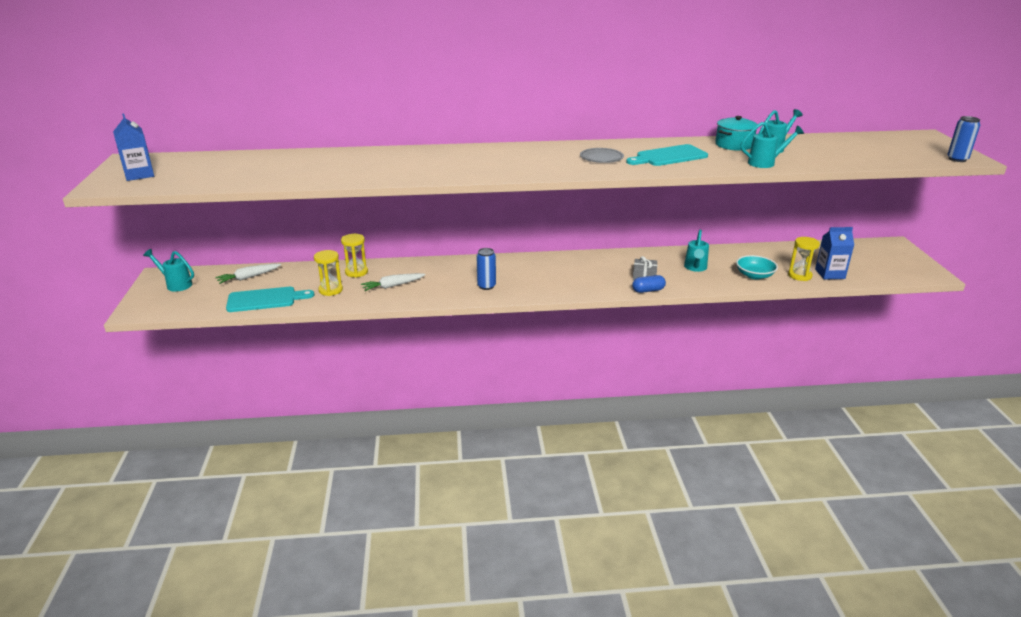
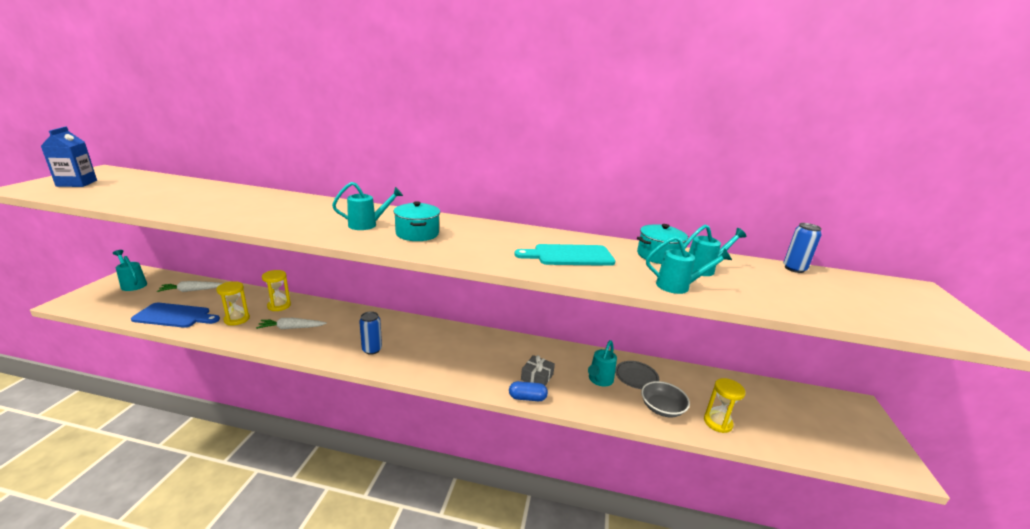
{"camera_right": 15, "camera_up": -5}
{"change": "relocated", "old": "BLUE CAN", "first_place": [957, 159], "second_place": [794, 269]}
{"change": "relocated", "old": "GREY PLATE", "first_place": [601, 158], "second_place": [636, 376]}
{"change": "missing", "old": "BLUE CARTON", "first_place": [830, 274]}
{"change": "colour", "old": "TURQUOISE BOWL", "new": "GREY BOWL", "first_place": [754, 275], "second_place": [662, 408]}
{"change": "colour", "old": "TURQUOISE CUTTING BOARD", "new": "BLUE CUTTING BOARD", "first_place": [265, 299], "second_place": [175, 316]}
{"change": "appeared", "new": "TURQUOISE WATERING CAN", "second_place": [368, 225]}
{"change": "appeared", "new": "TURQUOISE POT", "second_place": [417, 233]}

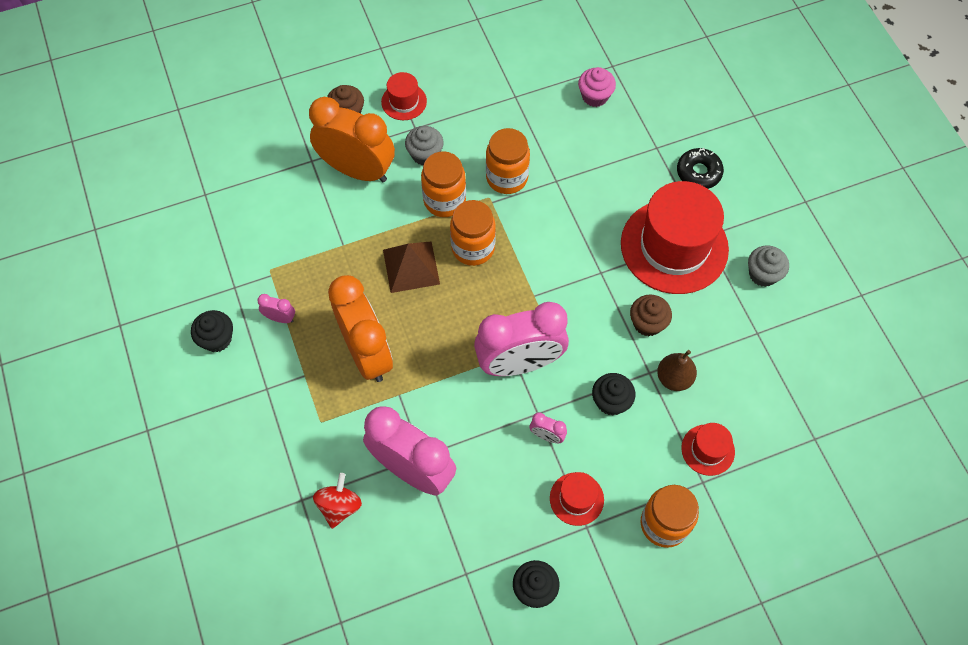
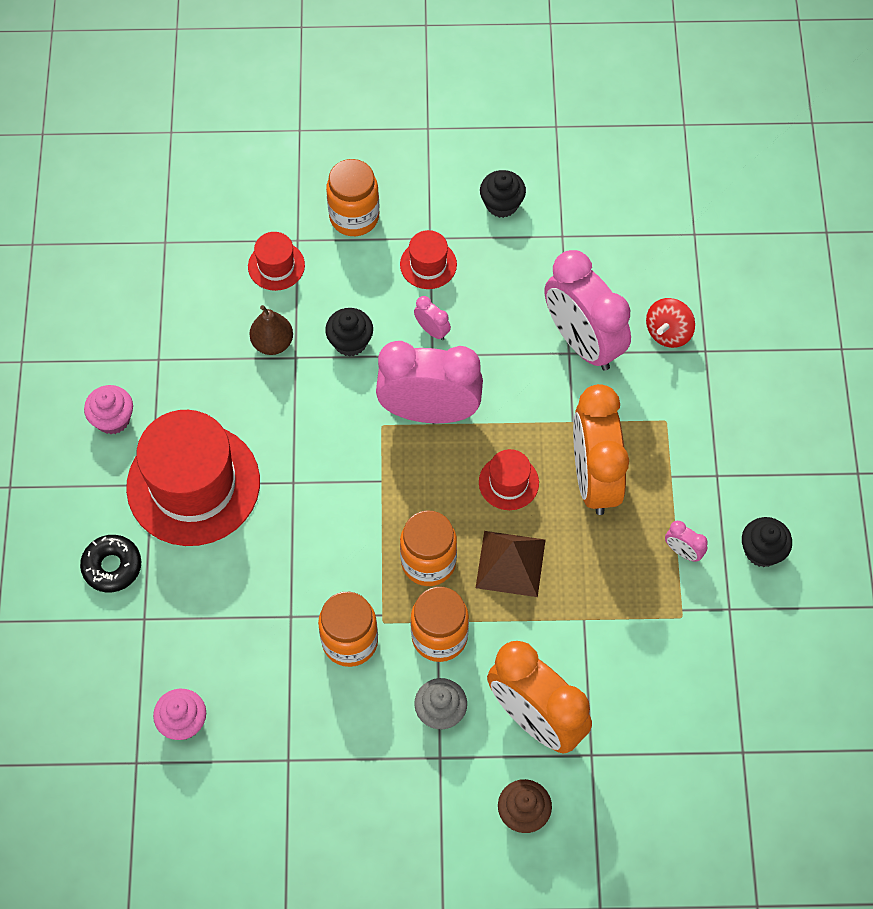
{"camera_right": -160, "camera_up": 0}
{"change": "relocated", "old": "RED HAT", "first_place": [404, 101], "second_place": [508, 482]}
{"change": "colour", "old": "GREY CUPCAKE", "new": "PINK CUPCAKE", "first_place": [763, 274], "second_place": [113, 419]}
{"change": "missing", "old": "BROWN CUPCAKE", "first_place": [647, 323]}

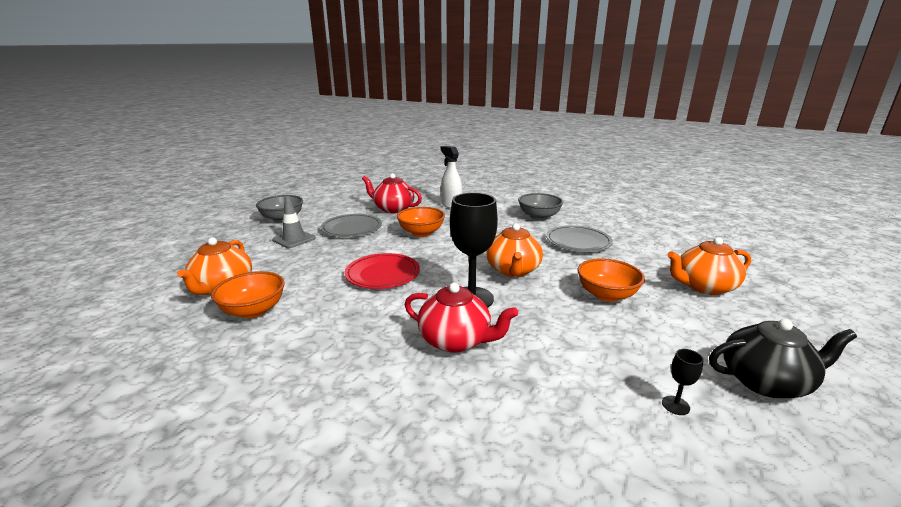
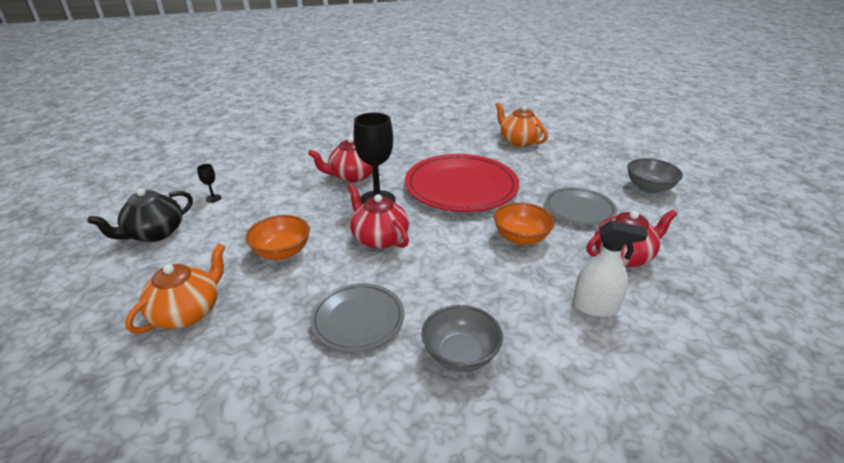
{"camera_right": 135, "camera_up": 10}
{"change": "missing", "old": "GREY TRAFFIC CONE", "first_place": [294, 239]}
{"change": "colour", "old": "ORANGE TEAPOT", "new": "RED TEAPOT", "first_place": [513, 270], "second_place": [379, 238]}
{"change": "size", "old": "RED PLATE", "first_place": [382, 274], "second_place": [461, 187], "factor": 1.75}
{"change": "missing", "old": "ORANGE BOWL", "first_place": [253, 310]}

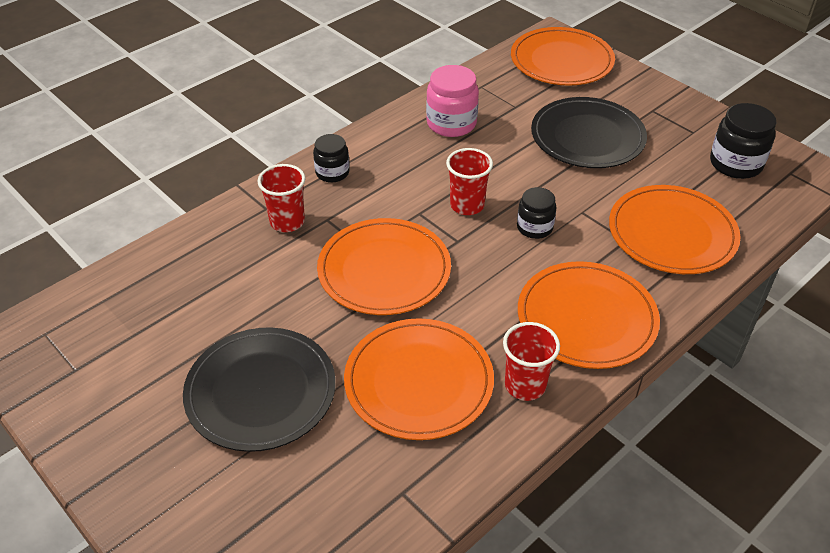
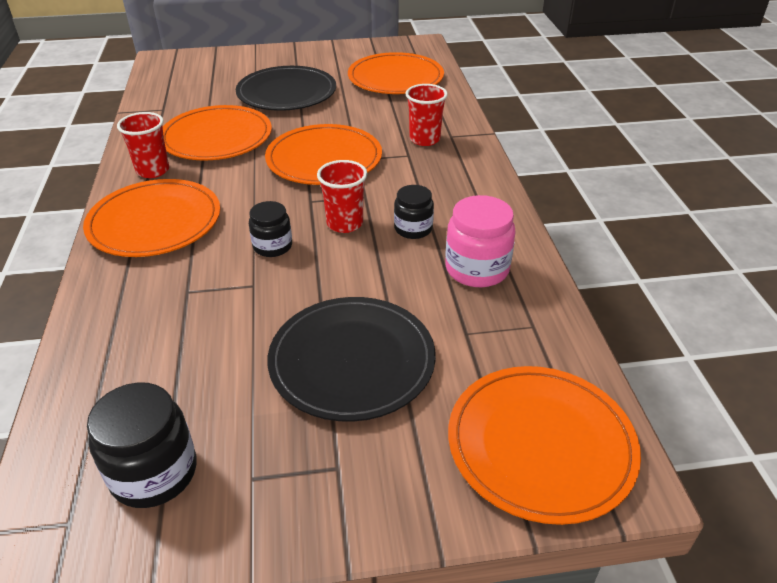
{"camera_right": 125, "camera_up": -5}
{"change": "relocated", "old": "BLACK JAR", "first_place": [332, 172], "second_place": [413, 229]}
{"change": "relocated", "old": "ORANGE PLATE", "first_place": [672, 233], "second_place": [395, 78]}

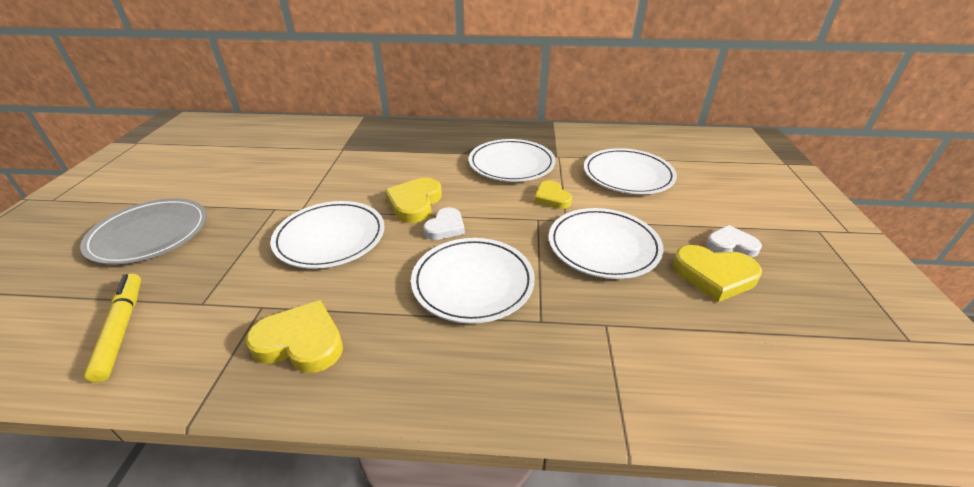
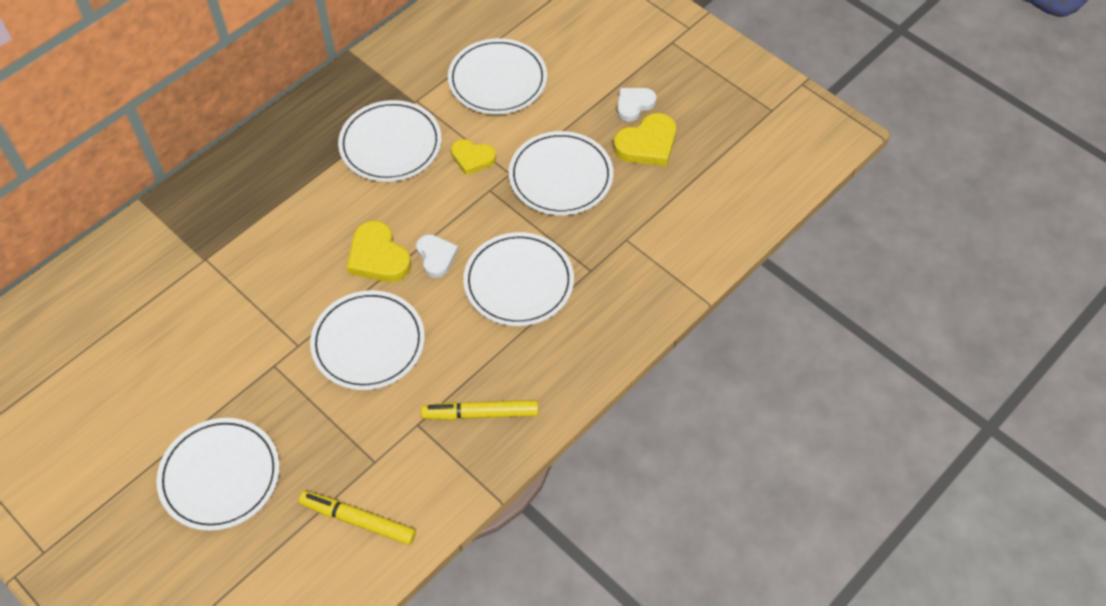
{"camera_right": -50, "camera_up": 20}
{"change": "colour", "old": "GREY PLATE", "new": "WHITE PLATE", "first_place": [149, 234], "second_place": [220, 476]}
{"change": "exchanged", "old": "YELLOW HEART", "new": "YELLOW MARKER", "first_place": [301, 342], "second_place": [480, 414]}

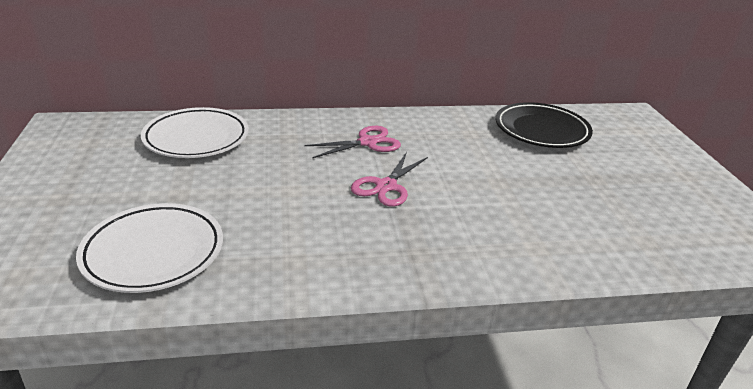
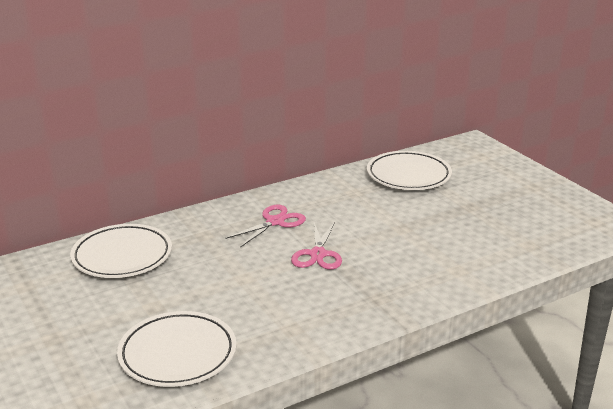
{"camera_right": -20, "camera_up": -5}
{"change": "colour", "old": "BLACK PLATE", "new": "WHITE PLATE", "first_place": [541, 130], "second_place": [408, 175]}

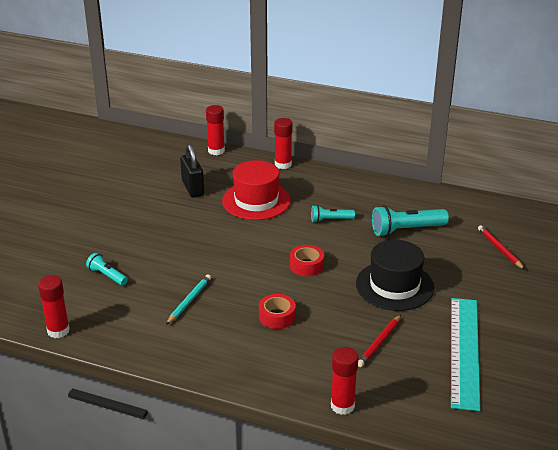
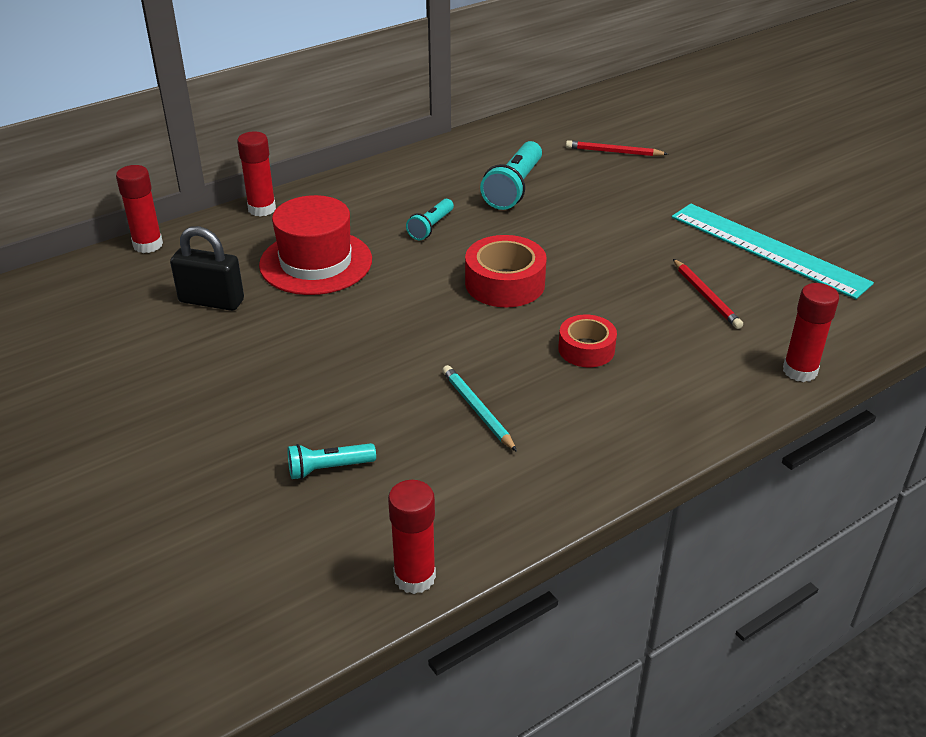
{"camera_right": -55, "camera_up": 5}
{"change": "missing", "old": "BLACK HAT", "first_place": [394, 285]}
{"change": "size", "old": "RED TAPE", "first_place": [306, 265], "second_place": [505, 283], "factor": 1.53}

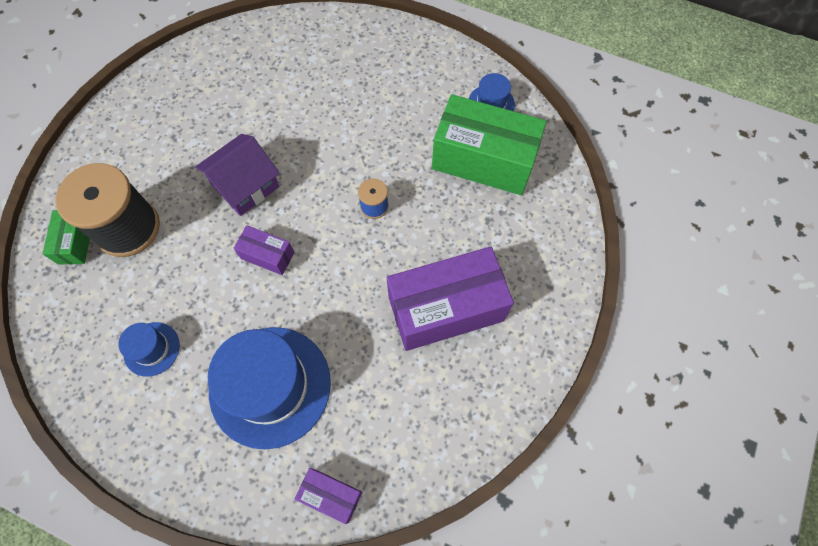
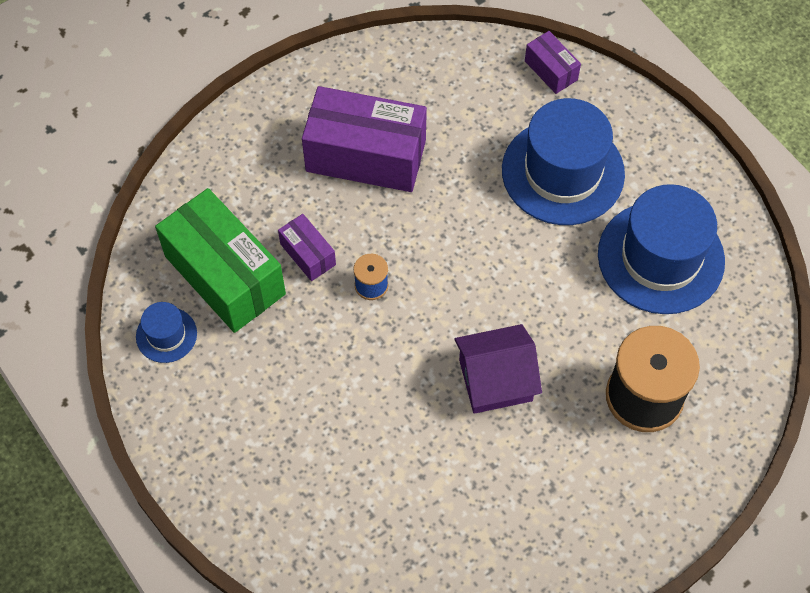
{"camera_right": -150, "camera_up": -5}
{"change": "missing", "old": "GREEN BOX", "first_place": [75, 242]}
{"change": "relocated", "old": "PURPLE BOX", "first_place": [267, 255], "second_place": [308, 254]}
{"change": "size", "old": "BLUE HAT", "first_place": [151, 349], "second_place": [661, 257], "factor": 2.13}

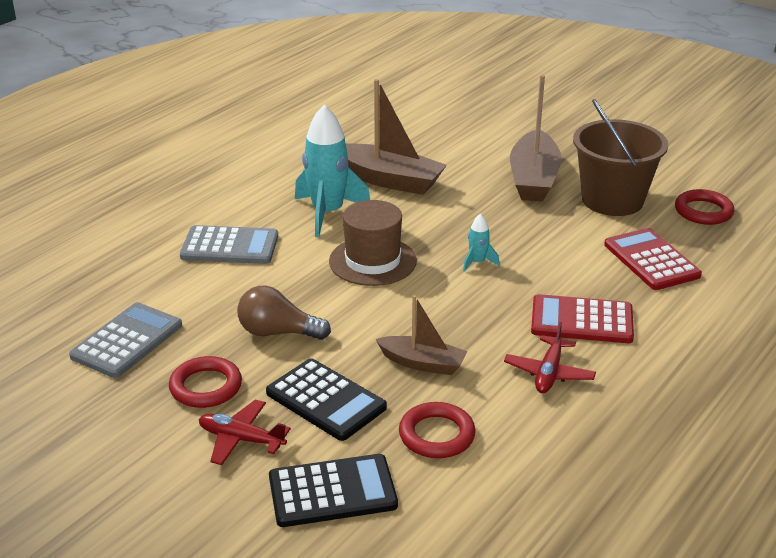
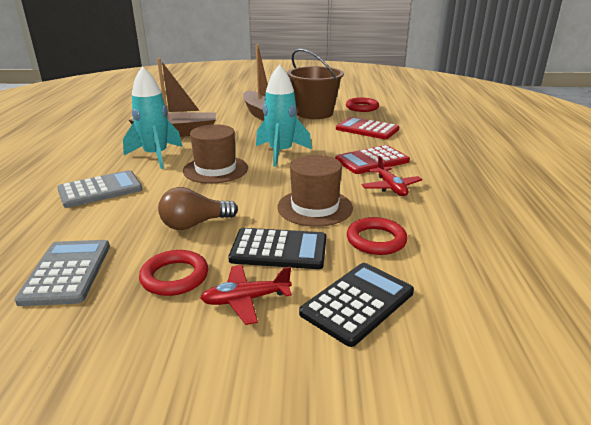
{"camera_right": -35, "camera_up": -5}
{"change": "size", "old": "TURQUOISE ROCKET", "first_place": [477, 262], "second_place": [281, 153], "factor": 2.23}
{"change": "exchanged", "old": "BROWN BOAT", "new": "BROWN HAT", "first_place": [422, 363], "second_place": [315, 207]}

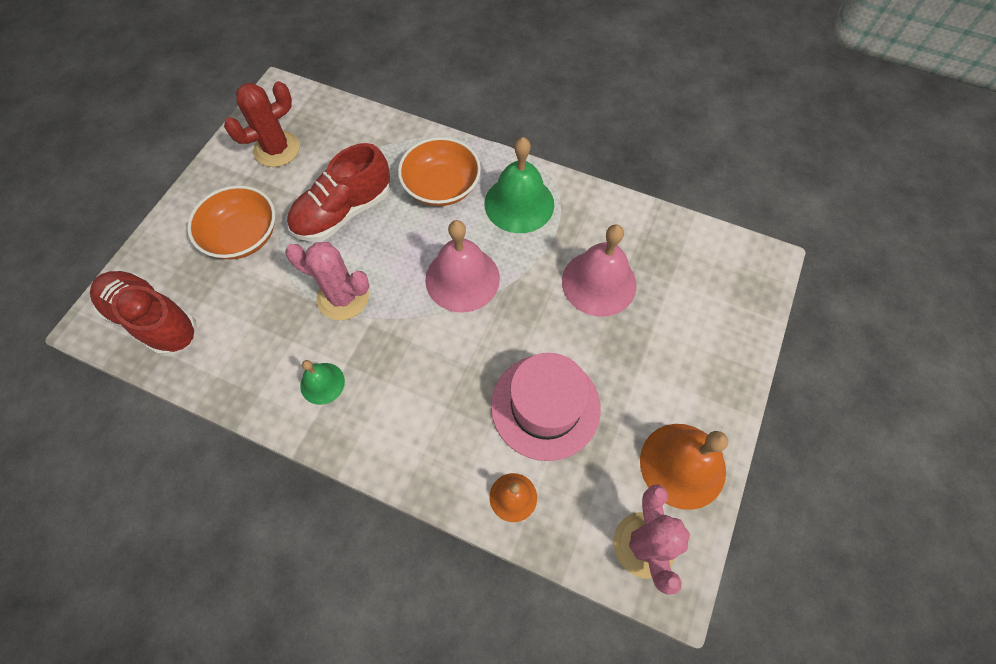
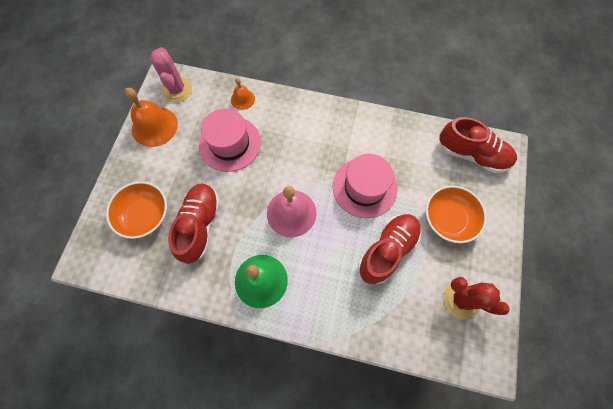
{"camera_right": 170, "camera_up": 5}
{"change": "spun", "old": "RED CACTUS", "first_place": [277, 149], "second_place": [461, 299], "degrees": 75}
{"change": "relocated", "old": "ORANGE BOWL", "first_place": [441, 186], "second_place": [145, 215]}
{"change": "exchanged", "old": "PINK BELL", "new": "RED SHOE", "first_place": [599, 283], "second_place": [200, 225]}
{"change": "exchanged", "old": "PINK CACTUS", "new": "PINK HAT", "first_place": [343, 297], "second_place": [364, 187]}
{"change": "missing", "old": "GREEN BELL", "first_place": [322, 383]}

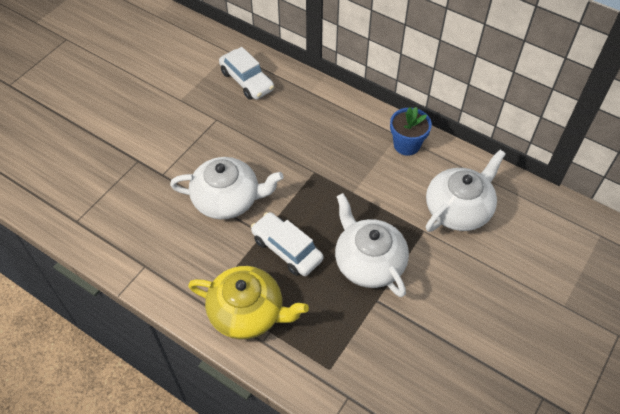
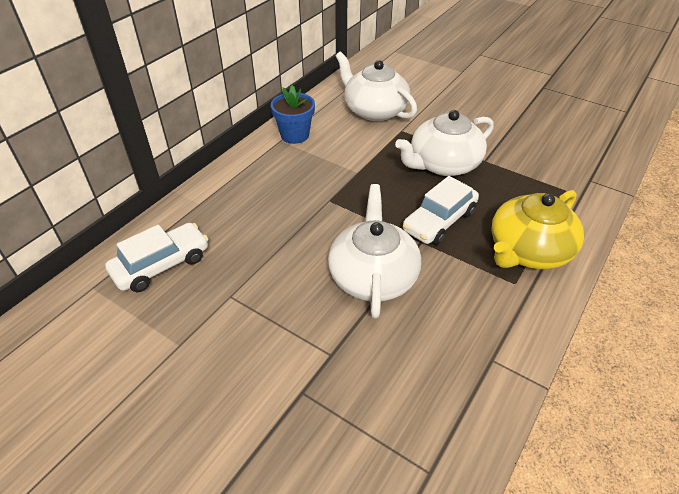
{"camera_right": -90, "camera_up": -10}
{"change": "spun", "old": "YELLOW TEAPOT", "first_place": [248, 312], "second_place": [528, 250], "degrees": -150}

